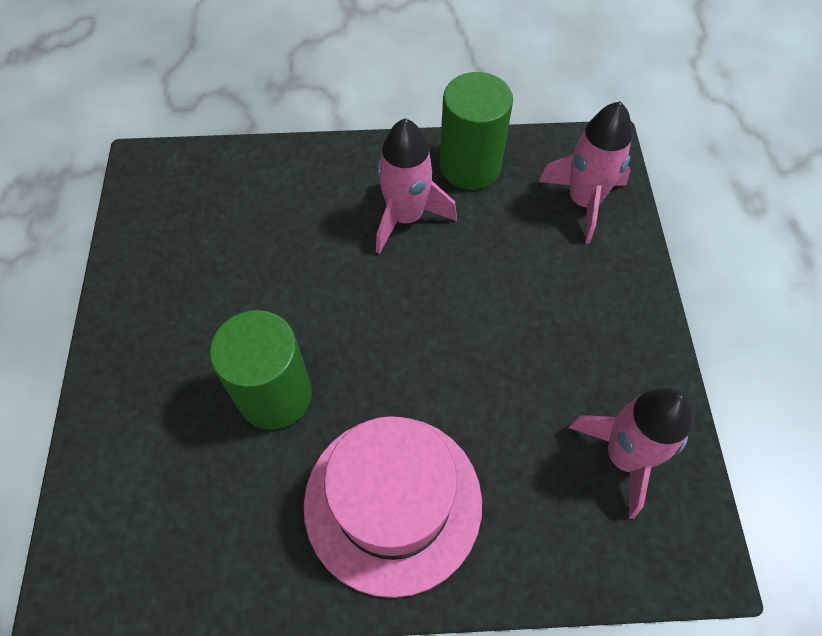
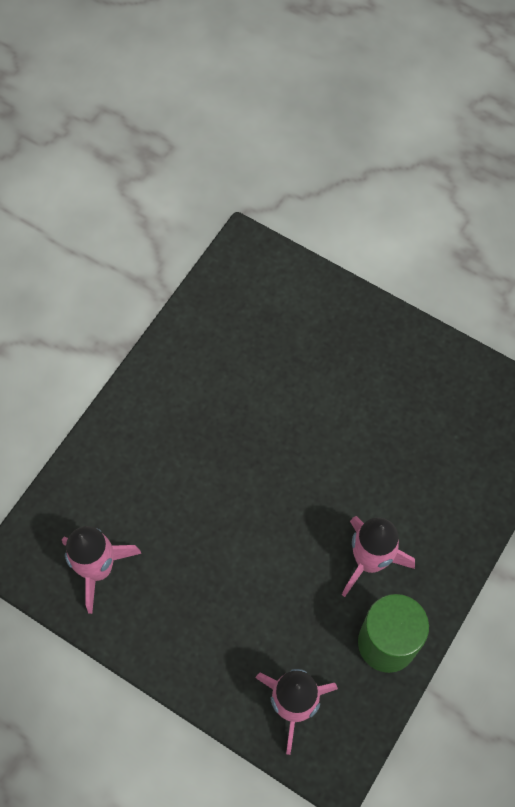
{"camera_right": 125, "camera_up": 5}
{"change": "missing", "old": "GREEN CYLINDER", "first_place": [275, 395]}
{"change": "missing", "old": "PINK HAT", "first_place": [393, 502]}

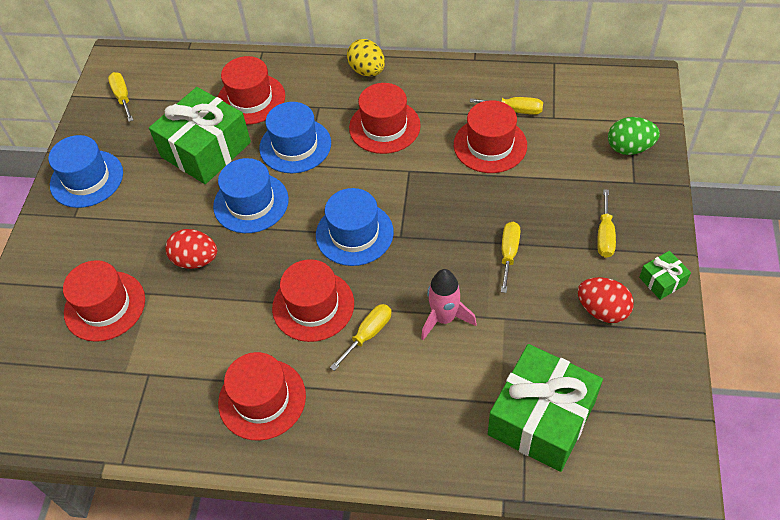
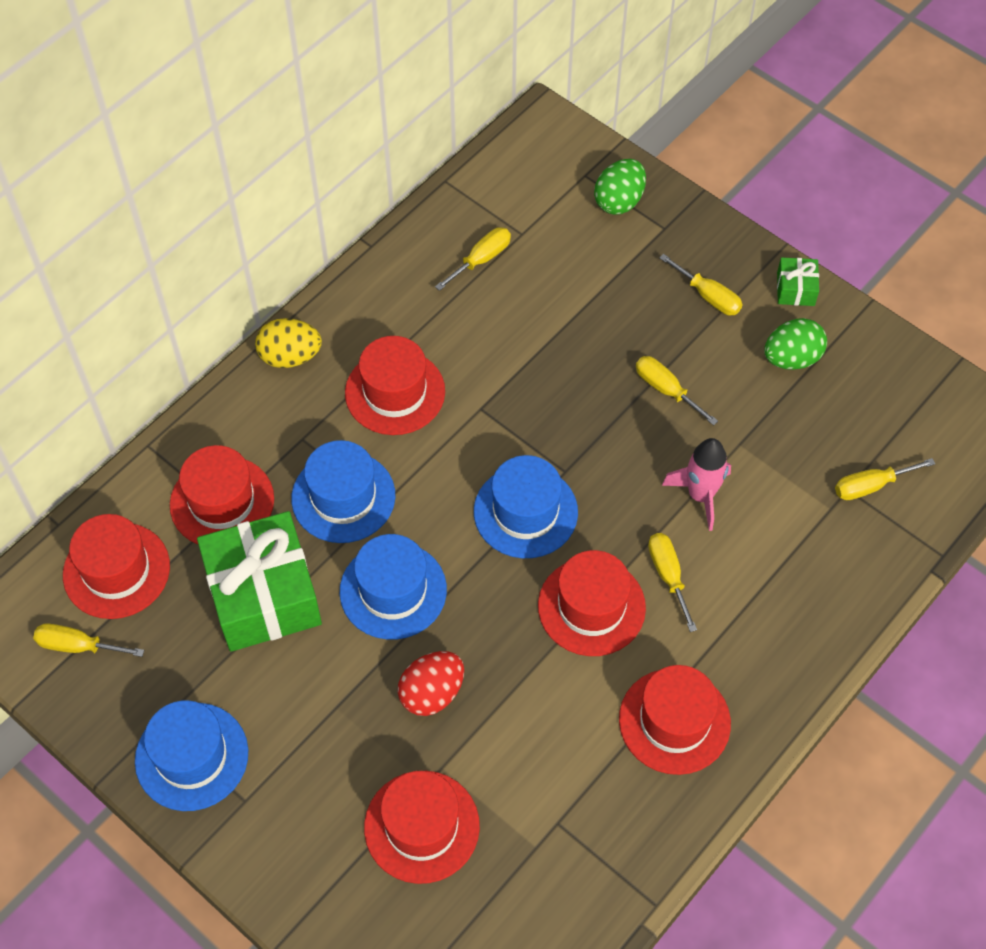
{"camera_right": -60, "camera_up": 5}
{"change": "relocated", "old": "RED HAT", "first_place": [490, 145], "second_place": [116, 570]}
{"change": "colour", "old": "RED EGG", "new": "GREEN EGG", "first_place": [602, 310], "second_place": [791, 358]}
{"change": "exchanged", "old": "GREEN GIFT", "new": "YELLOW SCREWDRIVER", "first_place": [541, 418], "second_place": [870, 486]}

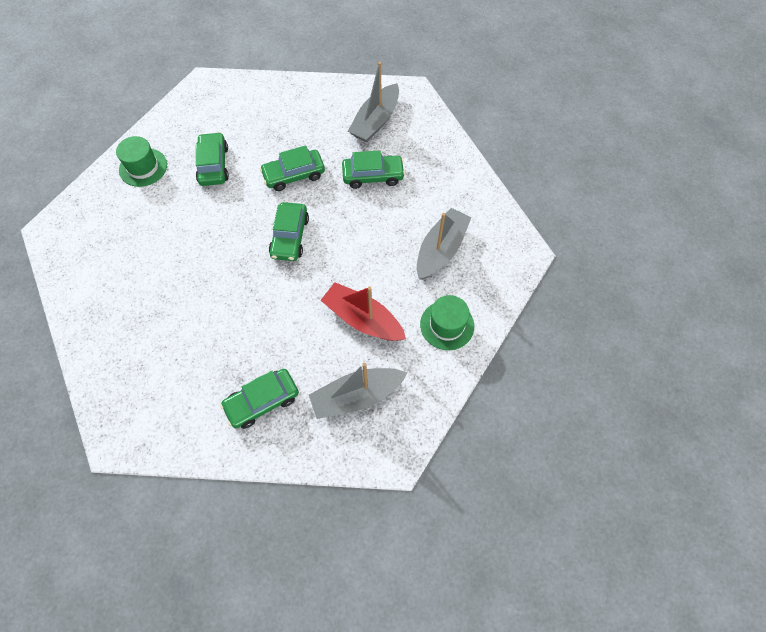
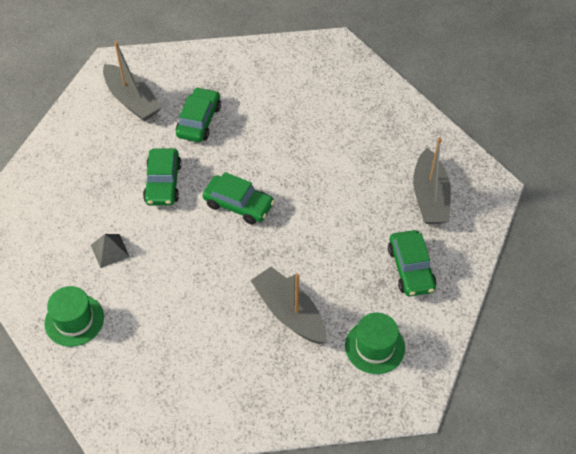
{"camera_right": -70, "camera_up": -10}
{"change": "exchanged", "old": "GREEN CAR", "new": "GREY PYRAMID", "first_place": [213, 165], "second_place": [110, 250]}
{"change": "relocated", "old": "GREY BOAT", "first_place": [441, 250], "second_place": [289, 312]}
{"change": "missing", "old": "RED BOAT", "first_place": [363, 319]}
{"change": "relocated", "old": "GREEN HAT", "first_place": [447, 325], "second_place": [375, 347]}

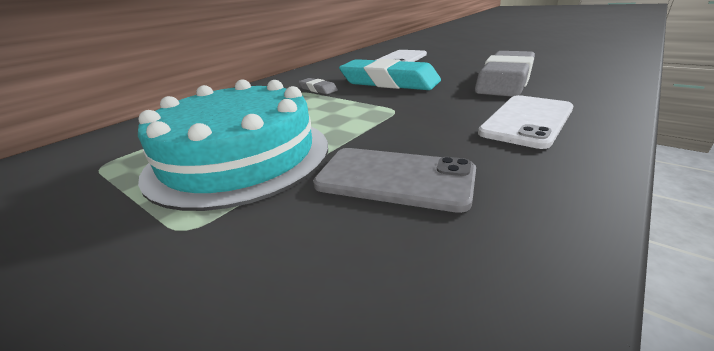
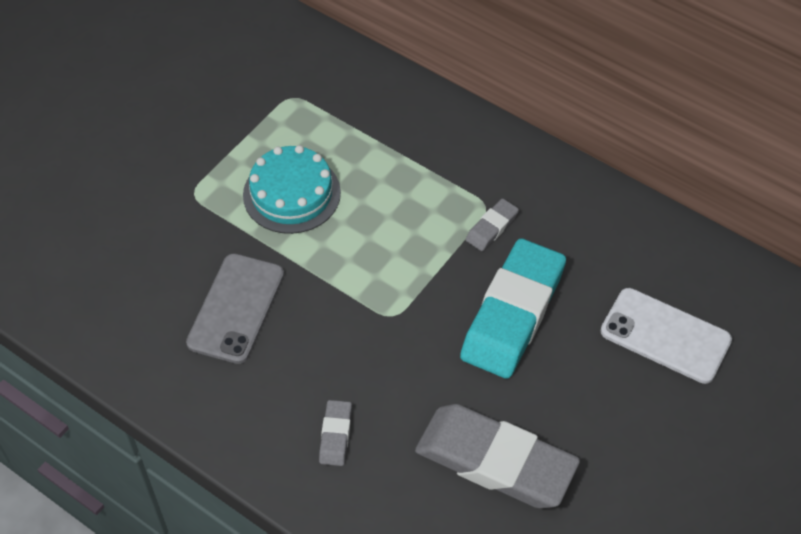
{"camera_right": 85, "camera_up": 25}
{"change": "size", "old": "TURQUOISE CAKE", "first_place": [239, 157], "second_place": [291, 194], "factor": 0.61}
{"change": "exchanged", "old": "WHITE PHONE", "new": "GREY ERASER", "first_place": [527, 121], "second_place": [335, 435]}

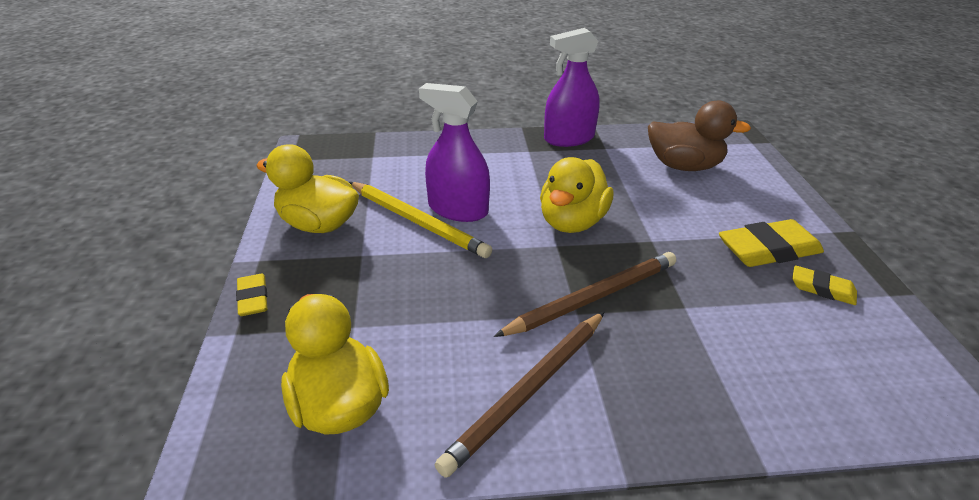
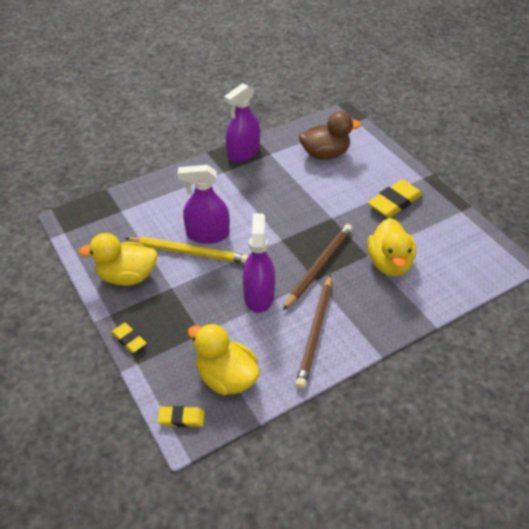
{"camera_right": -25, "camera_up": 10}
{"change": "relocated", "old": "YELLOW DUCK", "first_place": [572, 222], "second_place": [389, 263]}
{"change": "relocated", "old": "YELLOW ERASER", "first_place": [822, 289], "second_place": [181, 418]}
{"change": "appeared", "new": "PURPLE SPRAY BOTTLE", "second_place": [259, 295]}

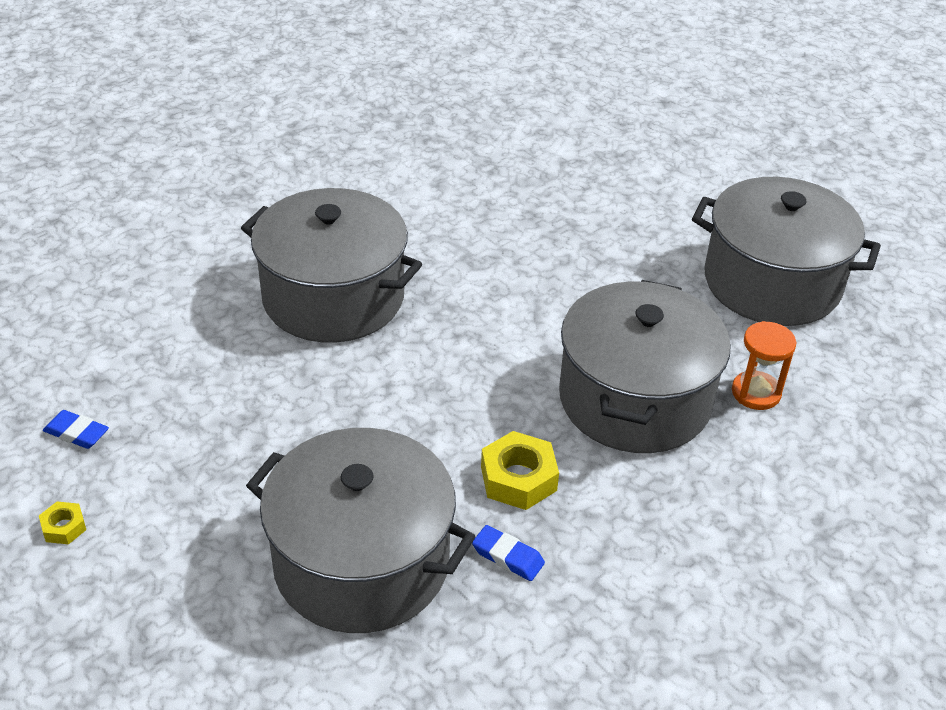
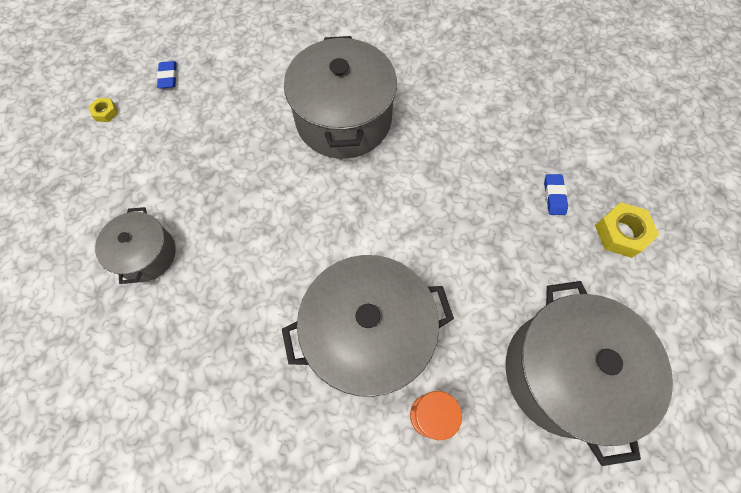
{"camera_right": 60, "camera_up": 25}
{"change": "size", "old": "GREY POT", "first_place": [361, 562], "second_place": [146, 254], "factor": 0.55}
{"change": "relocated", "old": "YELLOW NUT", "first_place": [518, 478], "second_place": [621, 233]}
{"change": "relocated", "old": "BLUE ERASER", "first_place": [508, 556], "second_place": [554, 196]}

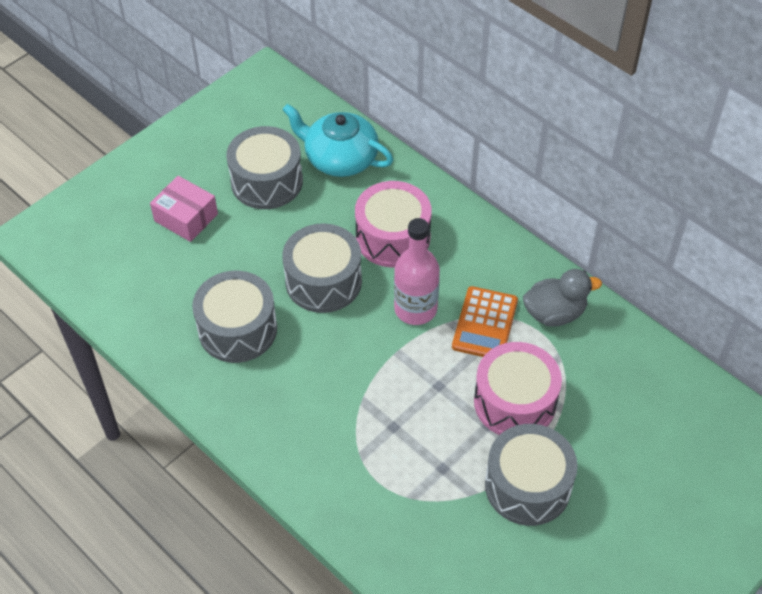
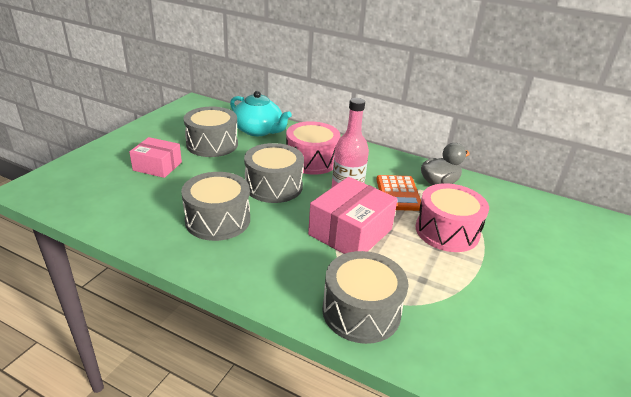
{"camera_right": -20, "camera_up": -20}
{"change": "spun", "old": "TURQUOISE TEAPOT", "first_place": [340, 158], "second_place": [258, 130], "degrees": -150}
{"change": "relocated", "old": "GREY DRUM", "first_place": [527, 486], "second_place": [361, 311]}
{"change": "appeared", "new": "PINK BOX", "second_place": [350, 232]}

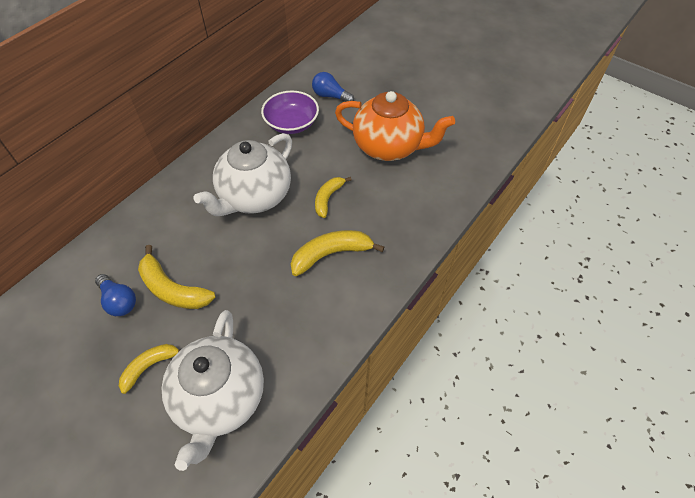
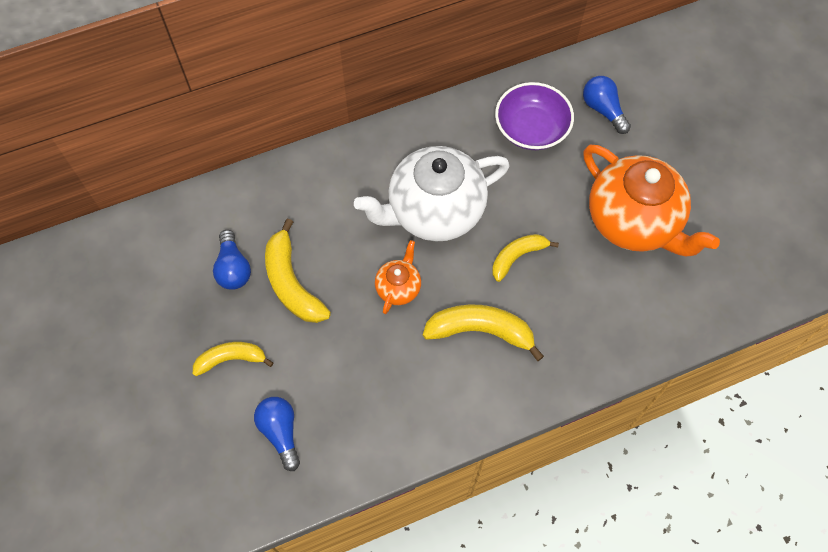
{"camera_right": 30, "camera_up": 10}
{"change": "exchanged", "old": "WHITE TEAPOT", "new": "BLUE LIGHT BULB", "first_place": [220, 399], "second_place": [280, 432]}
{"change": "appeared", "new": "ORANGE TEAPOT", "second_place": [398, 287]}

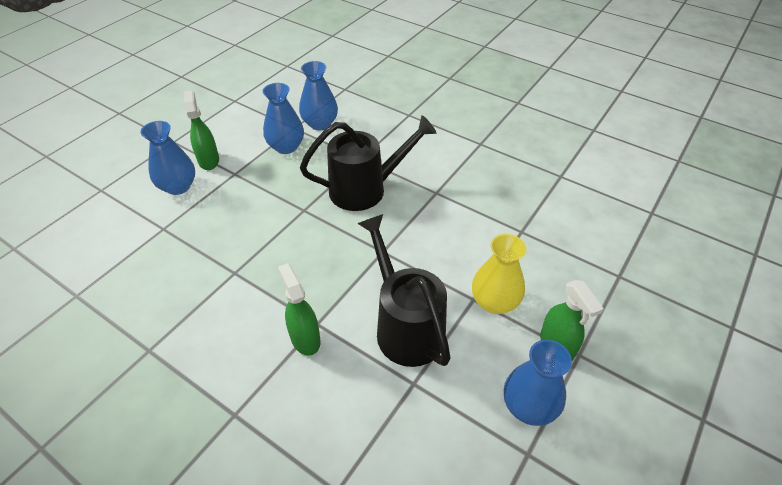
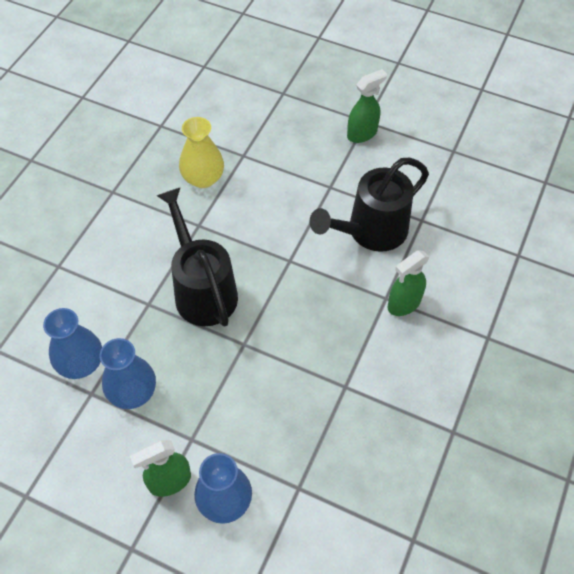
{"camera_right": -100, "camera_up": 10}
{"change": "relocated", "old": "YELLOW VASE", "first_place": [494, 302], "second_place": [203, 178]}
{"change": "missing", "old": "BLUE VASE", "first_place": [528, 406]}

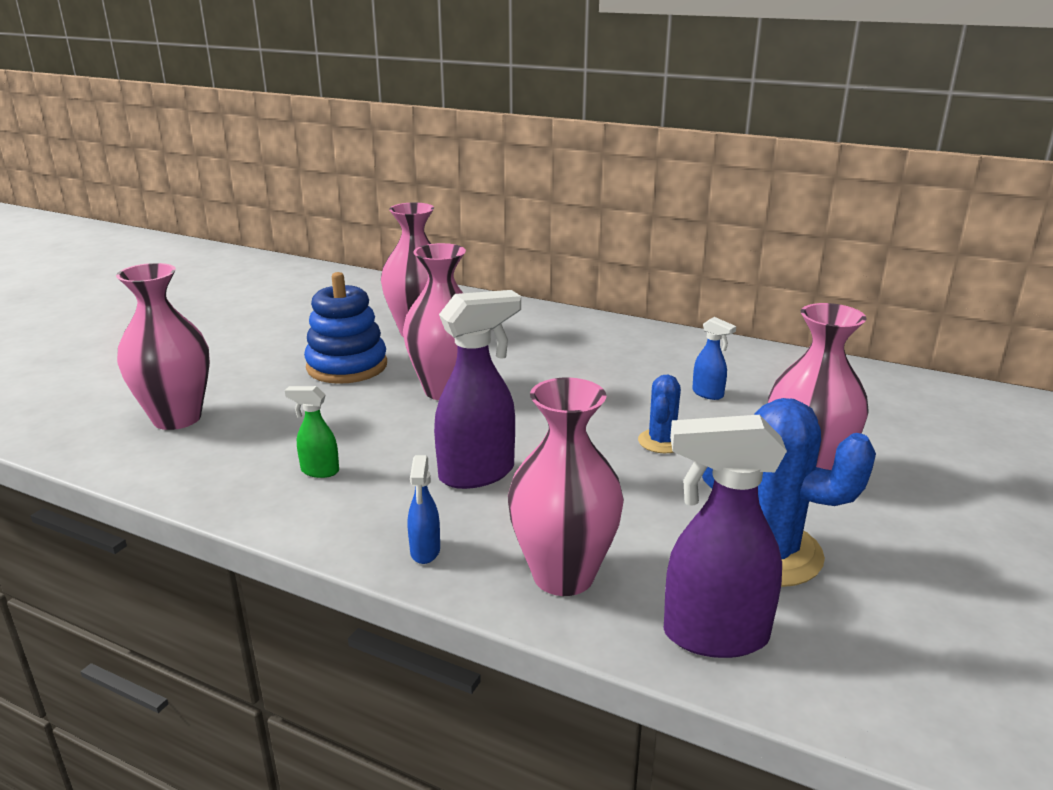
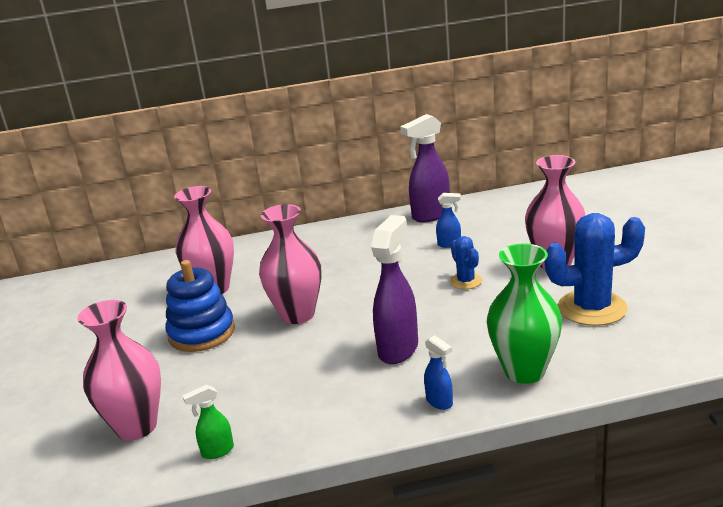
{"camera_right": -35, "camera_up": 0}
{"change": "colour", "old": "PINK VASE", "new": "GREEN VASE", "first_place": [563, 576], "second_place": [524, 371]}
{"change": "relocated", "old": "GREEN SPRAY BOTTLE", "first_place": [319, 471], "second_place": [217, 451]}
{"change": "relocated", "old": "PURPLE SPRAY BOTTLE", "first_place": [713, 636], "second_place": [430, 215]}

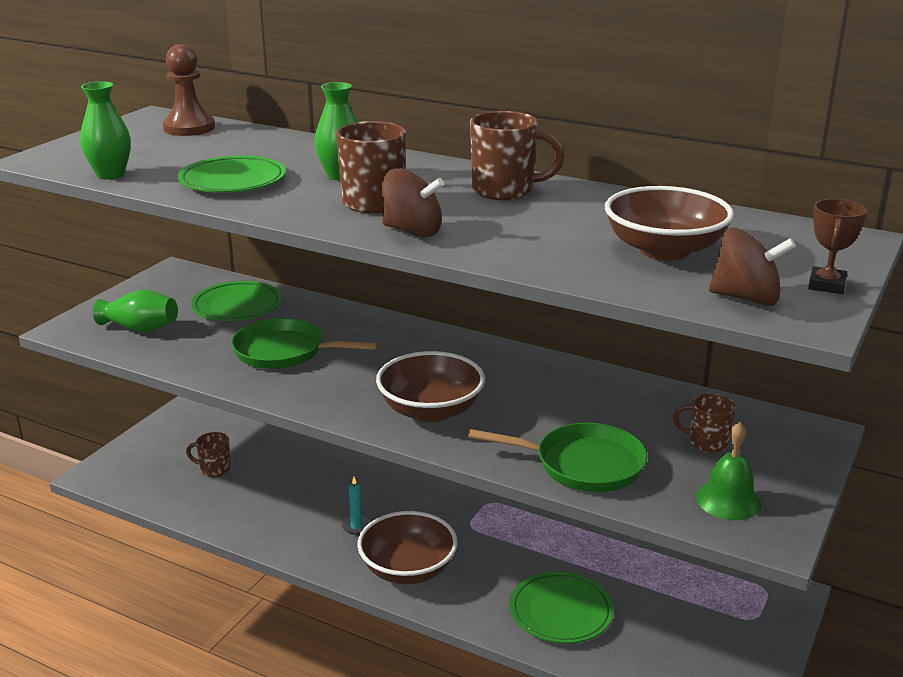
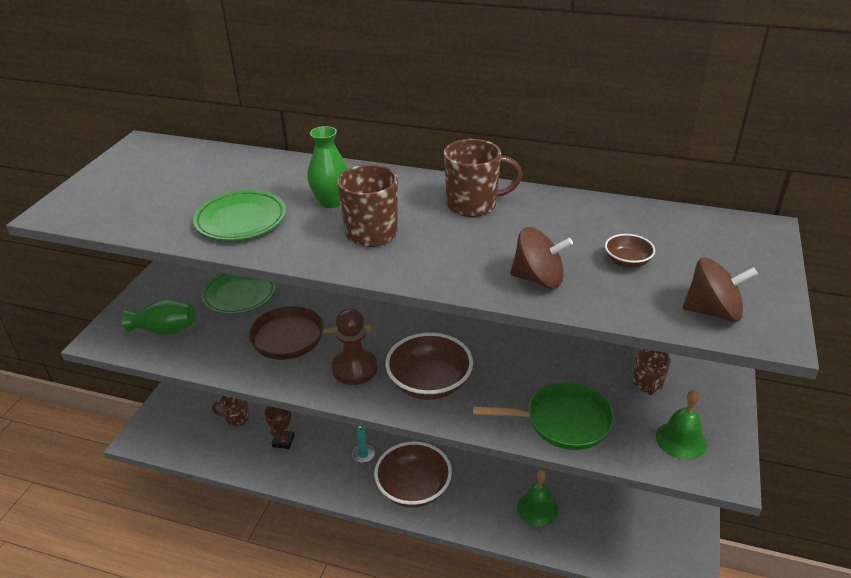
{"camera_right": -10, "camera_up": 10}
{"change": "relocated", "old": "BROWN PAWN", "first_place": [189, 128], "second_place": [354, 368]}
{"change": "missing", "old": "GREEN VASE", "first_place": [110, 175]}
{"change": "relocated", "old": "BROWN SPINNING TOP", "first_place": [412, 231], "second_place": [538, 279]}
{"change": "size", "old": "BROWN BOWL", "first_place": [664, 250], "second_place": [627, 261], "factor": 0.48}
{"change": "relocated", "old": "BROWN TROPHY", "first_place": [826, 285], "second_place": [283, 441]}
{"change": "colour", "old": "GREEN PAN", "new": "BROWN PAN", "first_place": [284, 352], "second_place": [293, 338]}
{"change": "spun", "old": "BROWN MUG", "first_place": [706, 443], "second_place": [647, 384], "degrees": -90}
{"change": "exchanged", "old": "GREEN PLATE", "new": "GREEN BELL", "first_place": [560, 612], "second_place": [537, 508]}

